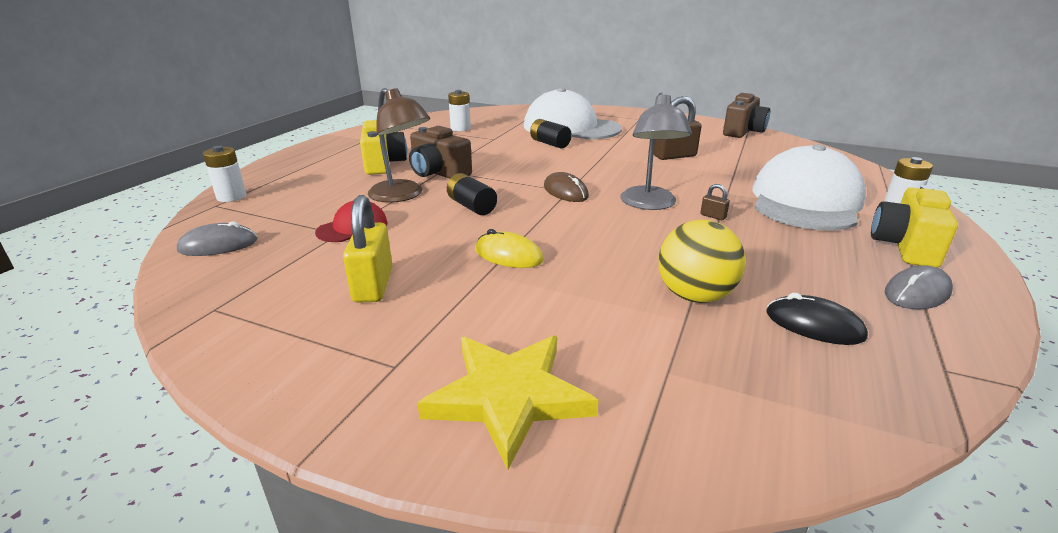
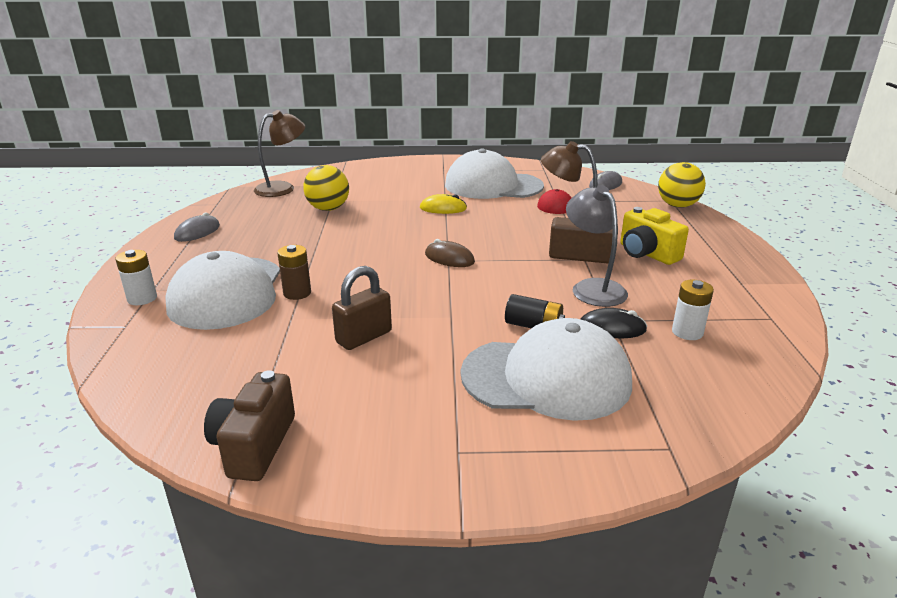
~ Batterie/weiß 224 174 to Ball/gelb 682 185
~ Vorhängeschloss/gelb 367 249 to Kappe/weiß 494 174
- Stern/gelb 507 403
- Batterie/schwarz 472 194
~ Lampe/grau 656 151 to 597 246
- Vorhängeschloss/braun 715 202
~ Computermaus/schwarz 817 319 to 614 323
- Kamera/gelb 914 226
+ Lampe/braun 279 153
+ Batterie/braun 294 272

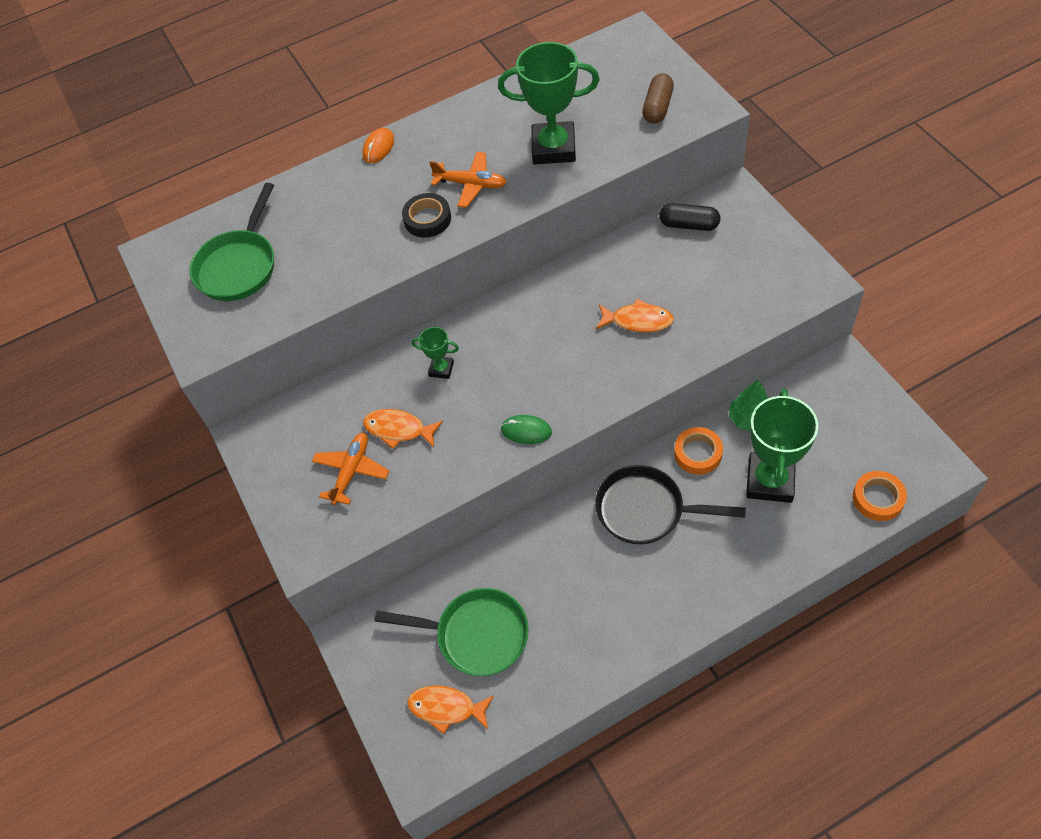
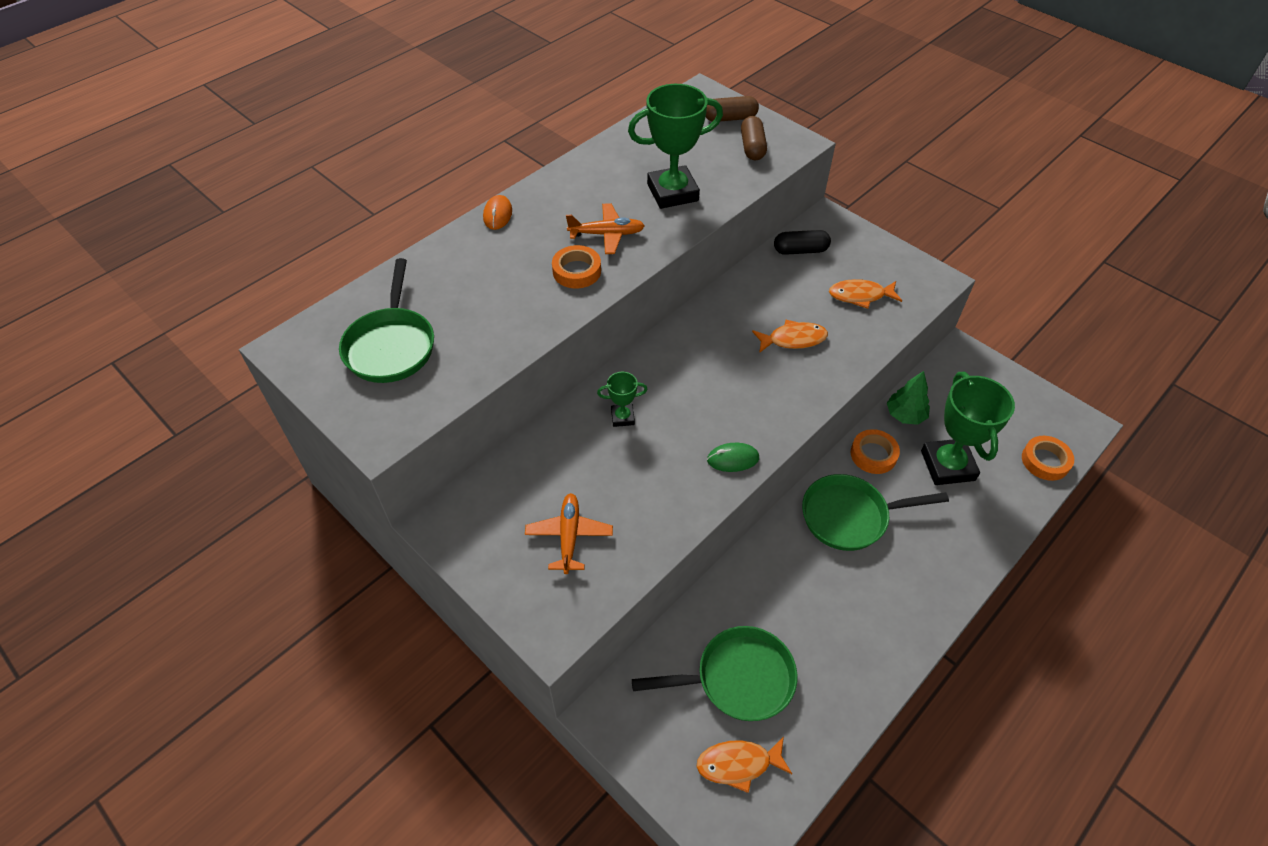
~ Fisch/orange 403 429 to 865 294
~ Klebeband/schwarz 426 215 to Klebeband/orange 576 266
~ Pfanne/schwarz 670 504 to Pfanne/grün 875 512
+ Kapsel/braun 732 109

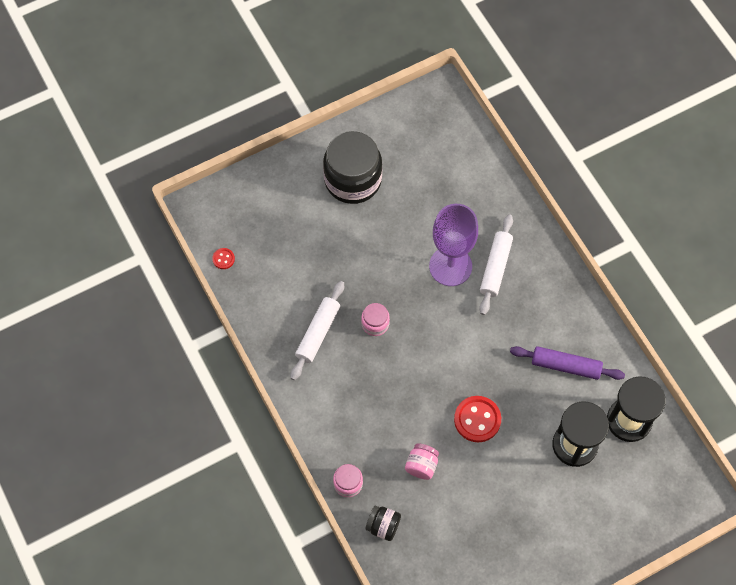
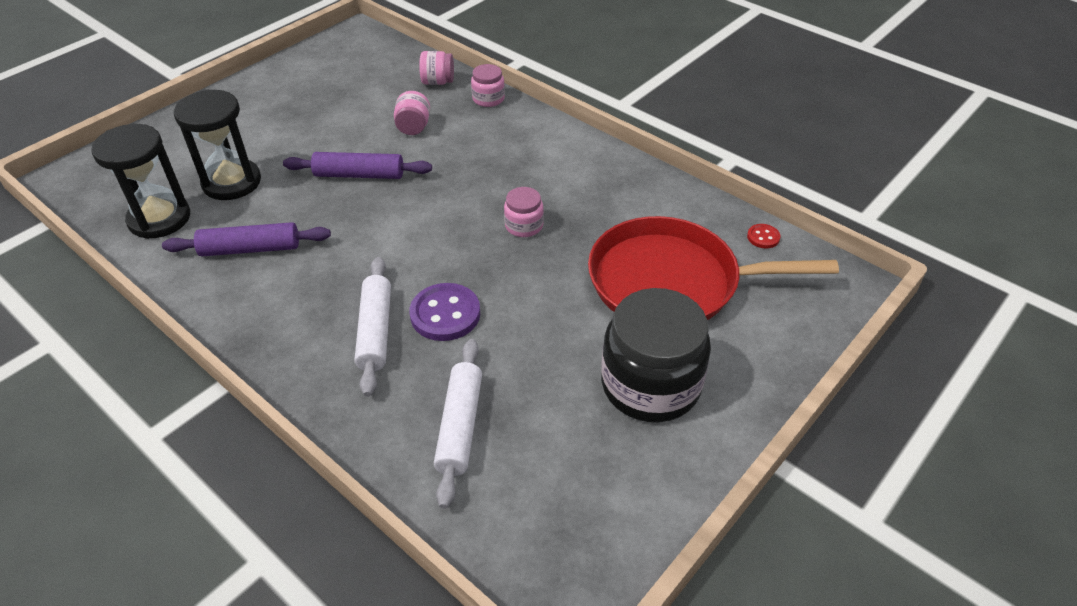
~ Nudelholz/weiß 317 330 to 458 424
~ Einmachglas/schwarz 383 523 to Einmachglas/rosa 436 68
~ Kelch/lila 453 245 to Knopf/lila 445 312
~ Knopf/rot 477 419 to Nudelholz/lila 357 165
+ Pfanne/rot 713 268

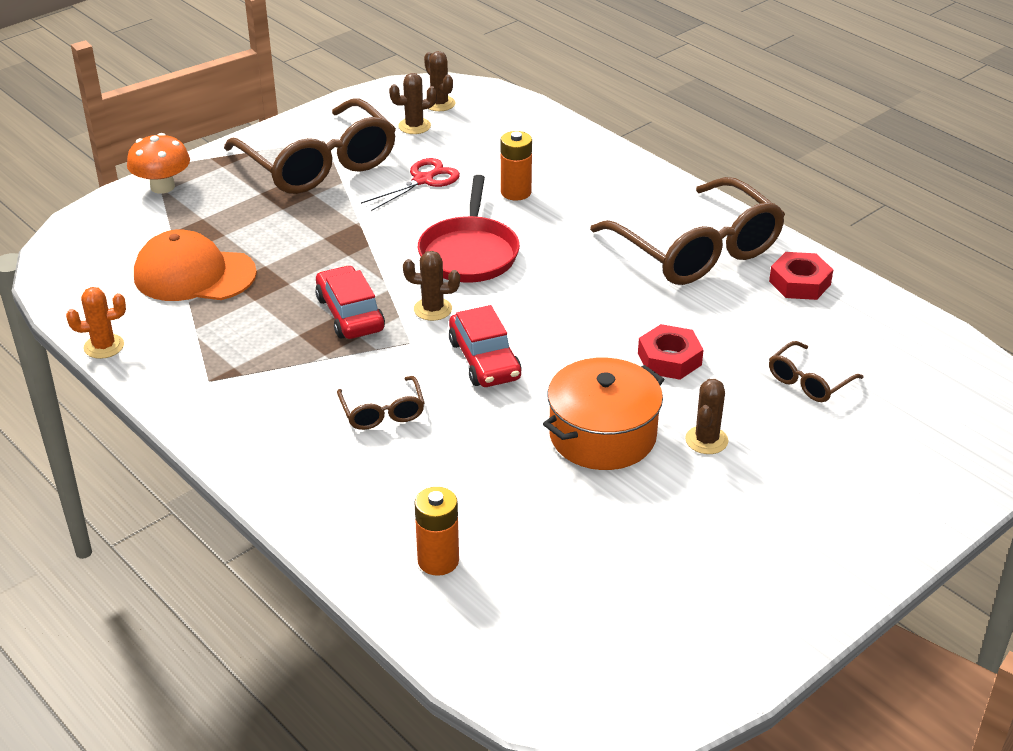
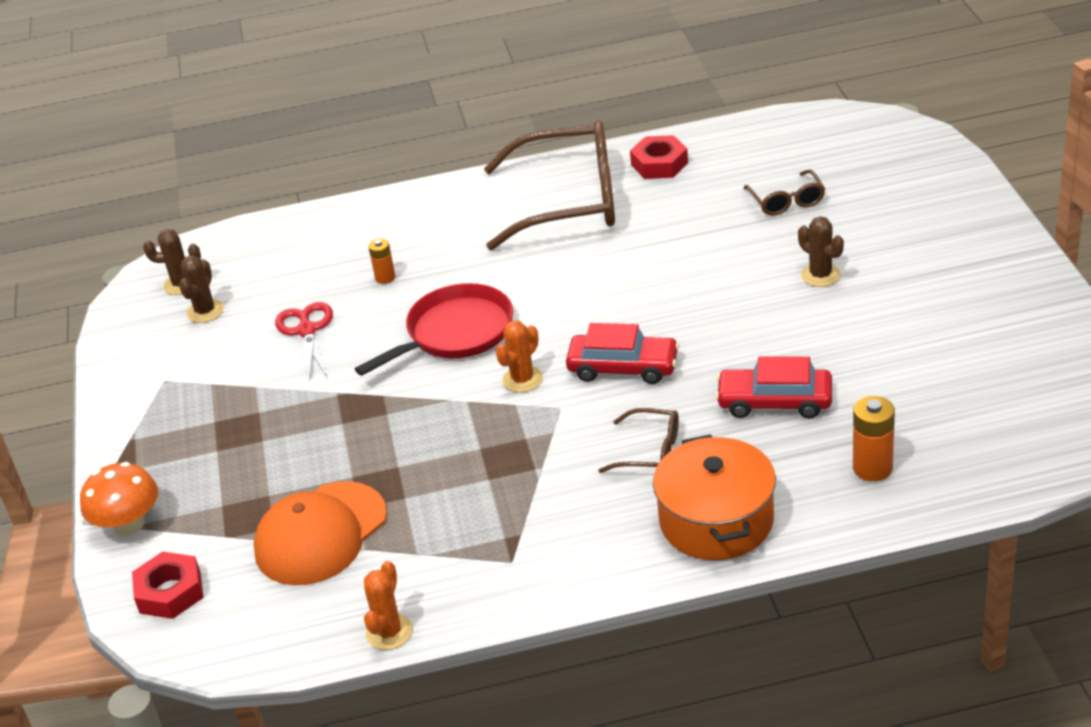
- Brille/braun 310 146
~ Auto/rot 350 302 to 773 387
~ Kaktus/braun 431 286 to Kaktus/orange 519 356
~ Pfanne/rot 469 229 = 434 329 75 degrees counterclockwise
~ Batterie/orange 516 166 = 381 261 x0.62
~ Kochtopf/orange 604 414 to 714 497
~ Sechskantmutter/rot 671 352 to 167 585

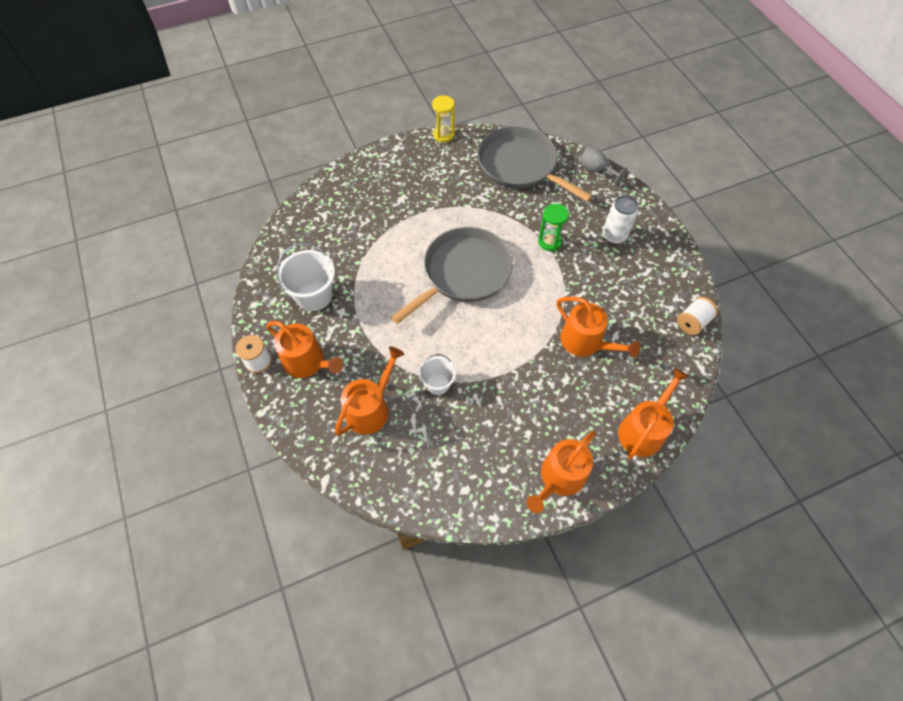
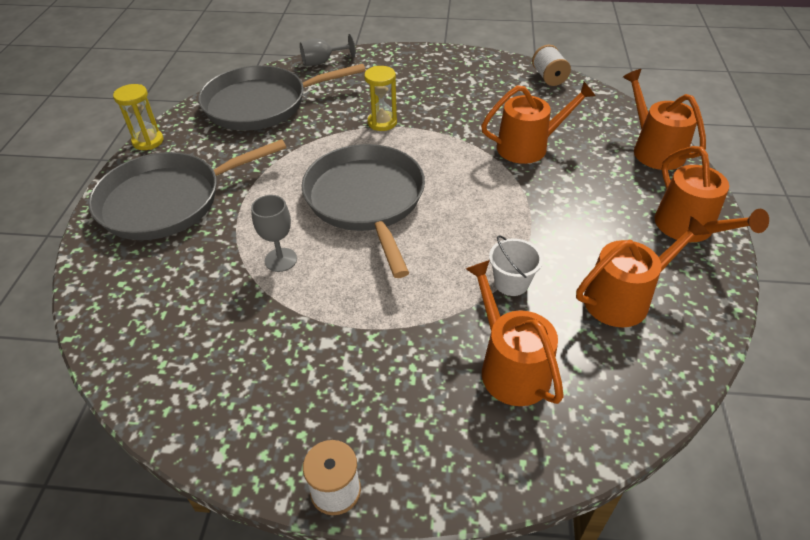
~ Gießkanne/orange 304 349 to 642 271
- Eimer/weiß 305 277
~ Sanduhr/grün 553 227 to Sanduhr/gelb 380 98
- Dose/weiß 620 219
+ Pfanne/grau 187 189
+ Kelch/grau 274 233

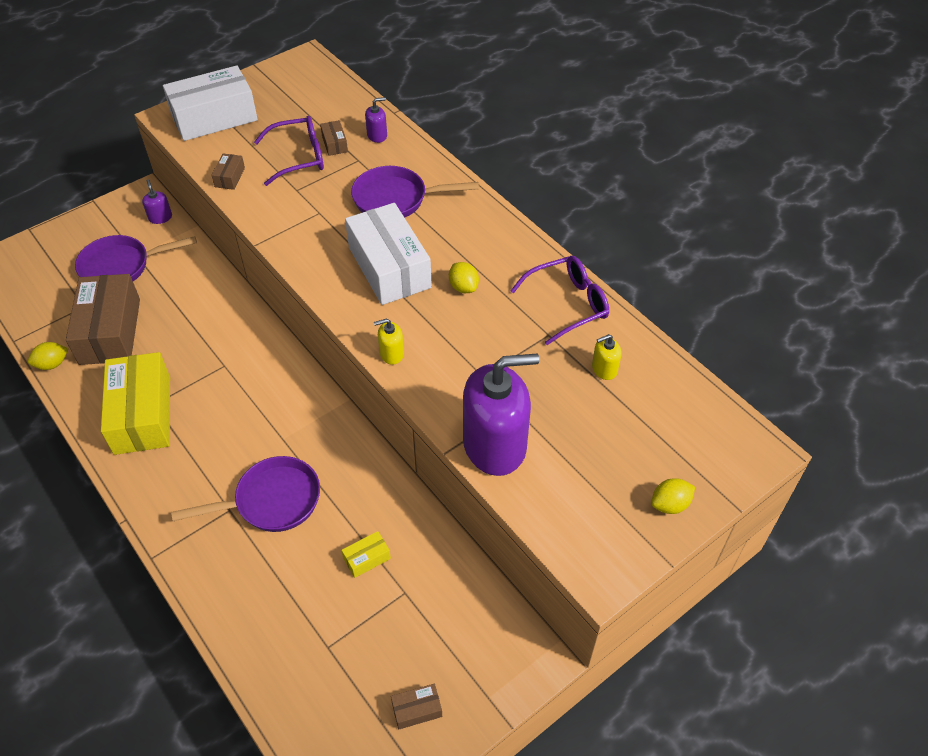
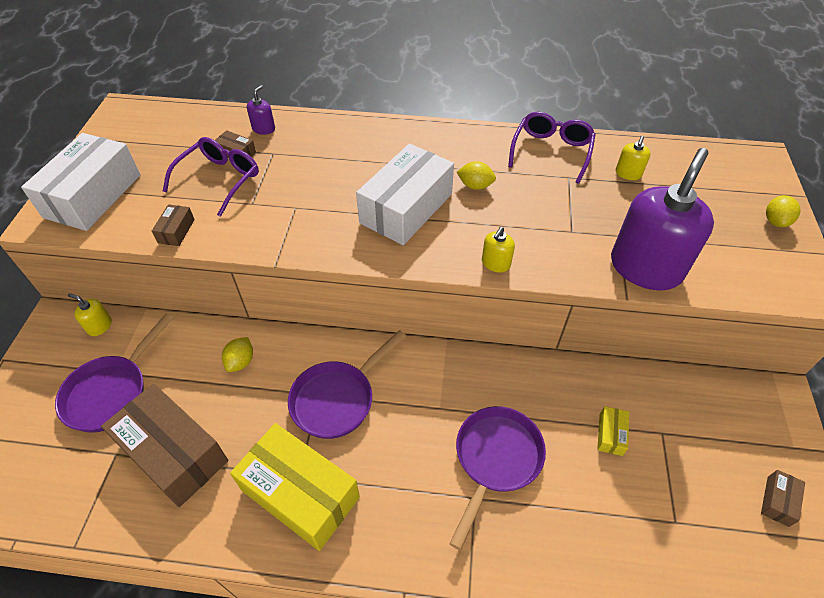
~ Zitrone/gelb 48 356 to 237 354
~ Seifenspender/lila 157 202 to Seifenspender/gelb 90 314
~ Schachtel/braun 228 172 = 173 225 45 degrees clockwise
~ Schachtel/weiß 388 254 = 405 194 75 degrees counterclockwise
~ Pfanne/lila 415 192 to 347 384

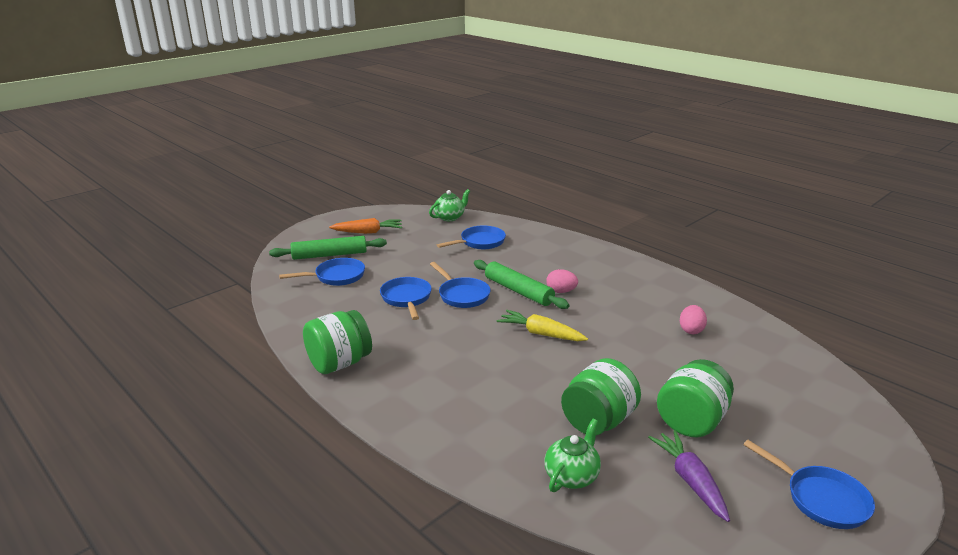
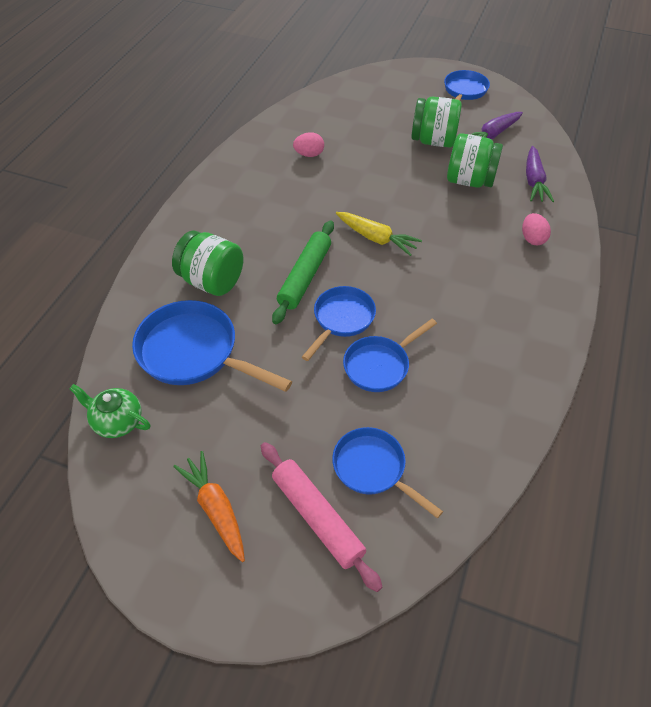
~ Nudelholz/grün 328 248 to Nudelholz/rosa 321 517
~ Einmachglas/grün 337 342 to 208 263
~ Pfanne/blau 471 237 = 212 346 x1.57
~ Karotte/gelb 542 325 = 379 234 60 degrees counterclockwise
~ Teekanne/grün 572 455 to Karotte/lila 540 174
~ Ei/rosa 562 281 to 536 229

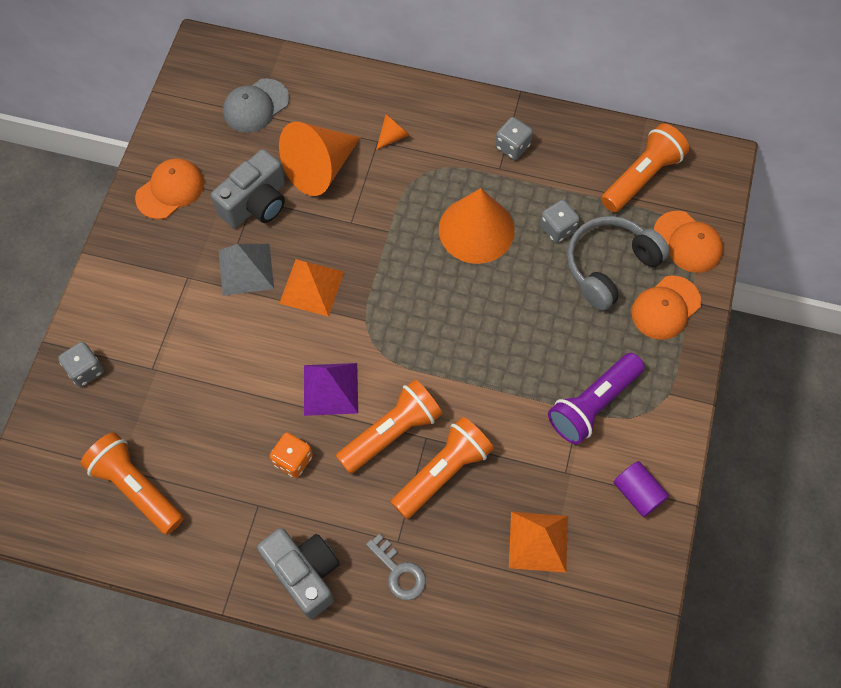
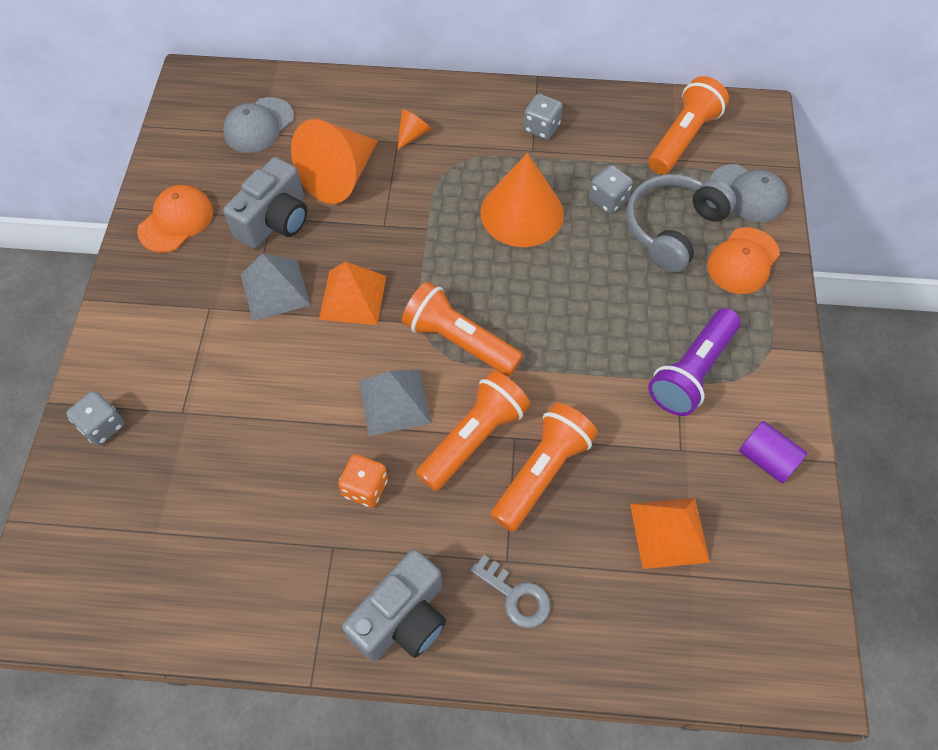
~ Taschenlampe/orange 132 484 to 462 329
~ Kamera/grau 298 573 = 394 605 90 degrees clockwise
~ Pyramide/lila 331 389 to Pyramide/grau 395 402
~ Kappe/orange 688 242 to Kappe/grau 749 193

